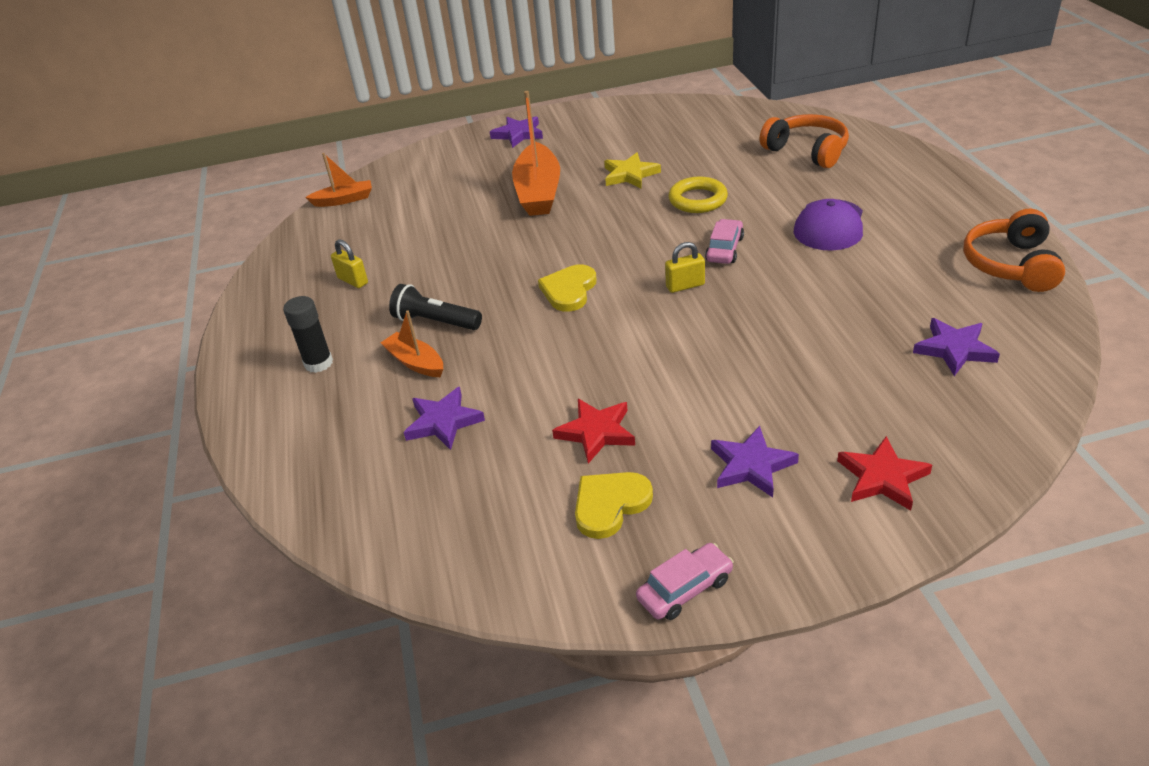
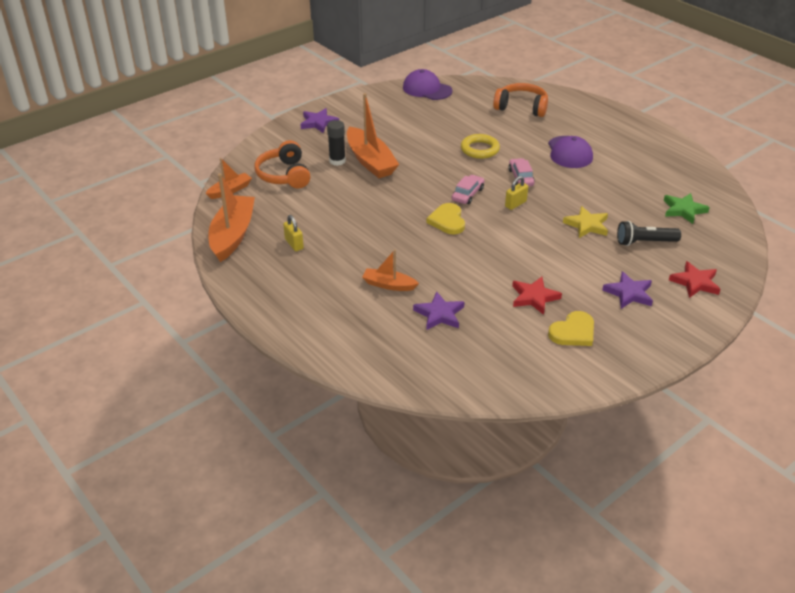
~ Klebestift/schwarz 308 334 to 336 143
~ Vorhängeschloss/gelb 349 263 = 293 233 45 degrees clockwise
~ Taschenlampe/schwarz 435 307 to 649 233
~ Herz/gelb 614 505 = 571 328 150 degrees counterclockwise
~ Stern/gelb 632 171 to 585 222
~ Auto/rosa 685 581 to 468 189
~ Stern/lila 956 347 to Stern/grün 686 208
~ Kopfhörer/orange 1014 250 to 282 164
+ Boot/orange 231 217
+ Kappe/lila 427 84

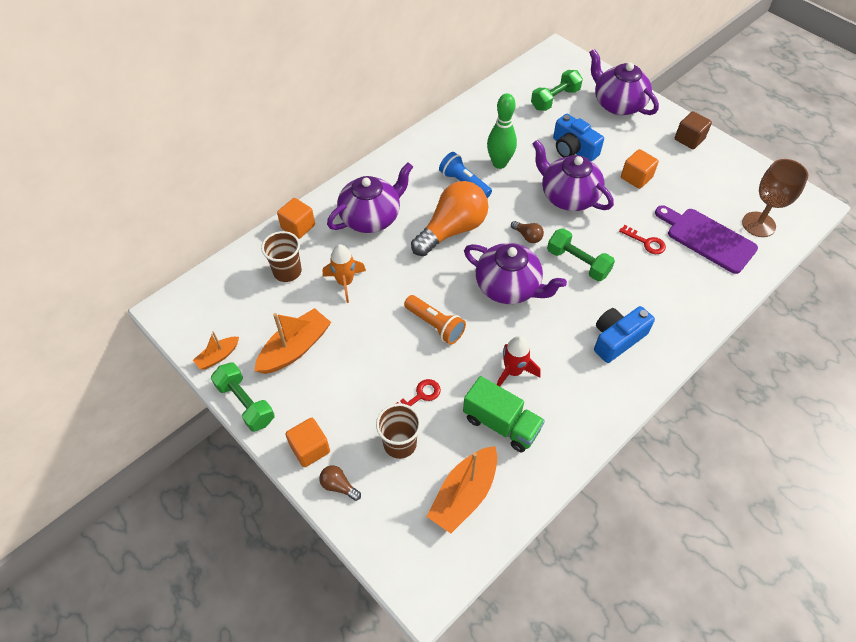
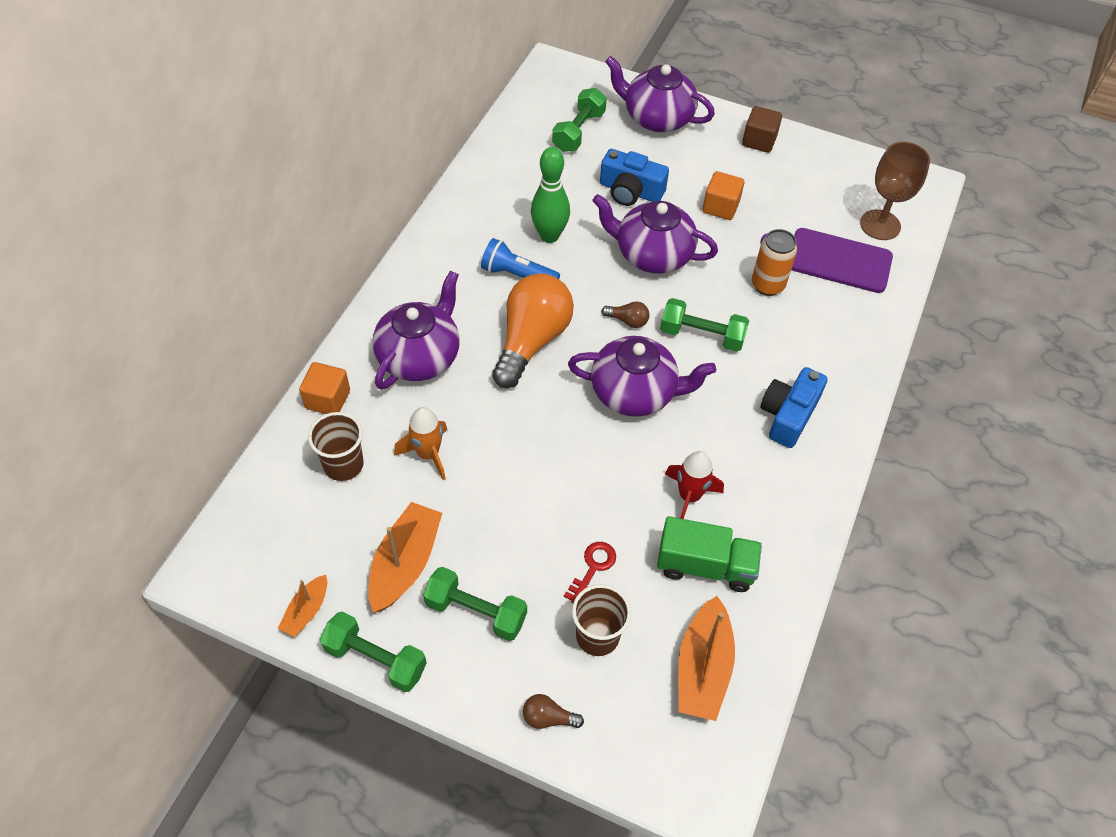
- Kubus/orange 307 442
- Taschenlampe/orange 435 320
~ Schlüssel/rot 642 239 to Dose/orange 774 262
+ Hantel/grün 475 604

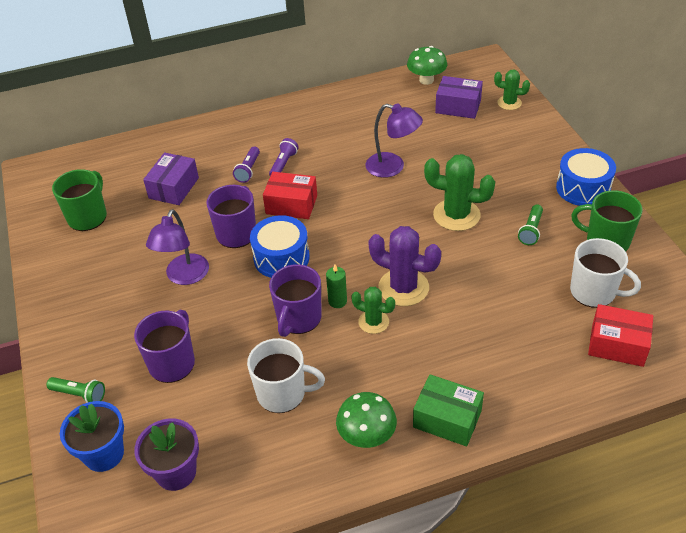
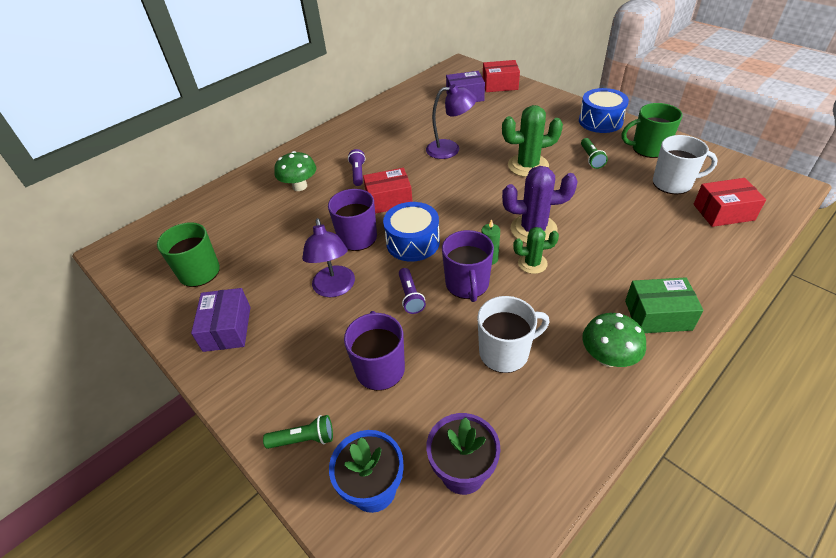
~ Schachtel/lila 171 179 to 220 320
~ Taschenlampe/lila 246 165 to 412 291
~ Pilz/grün 427 65 to 295 171
~ Kaktus/grün 512 90 to Schachtel/rot 501 76

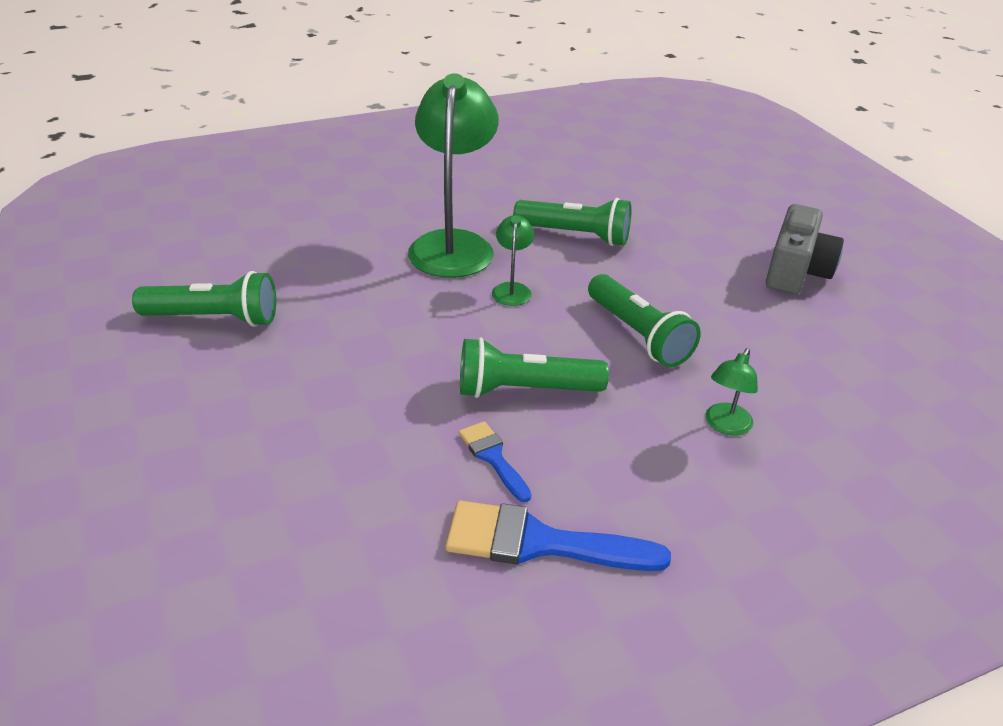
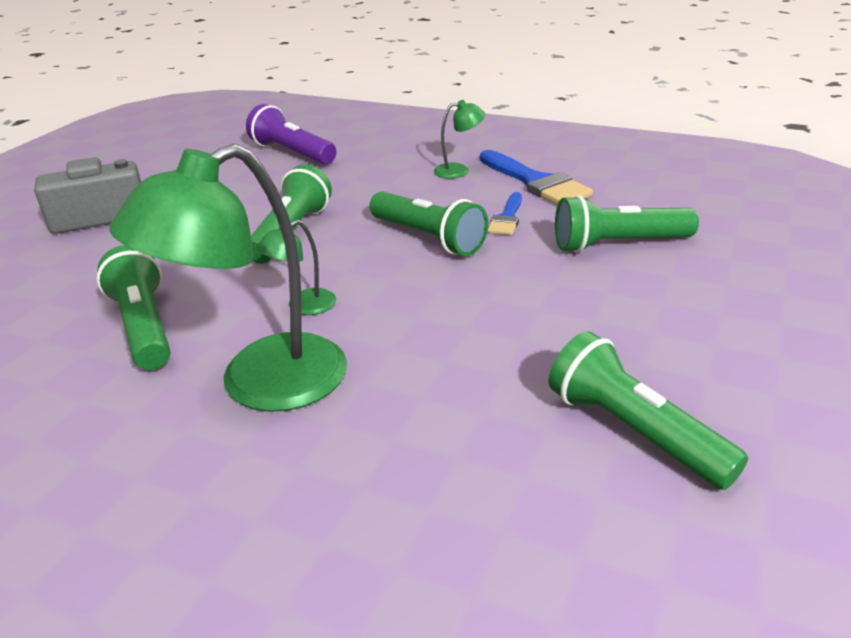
~ Lampe/grün 732 392 to 459 139
+ Taschenlampe/lila 291 134
+ Taschenlampe/grün 627 224

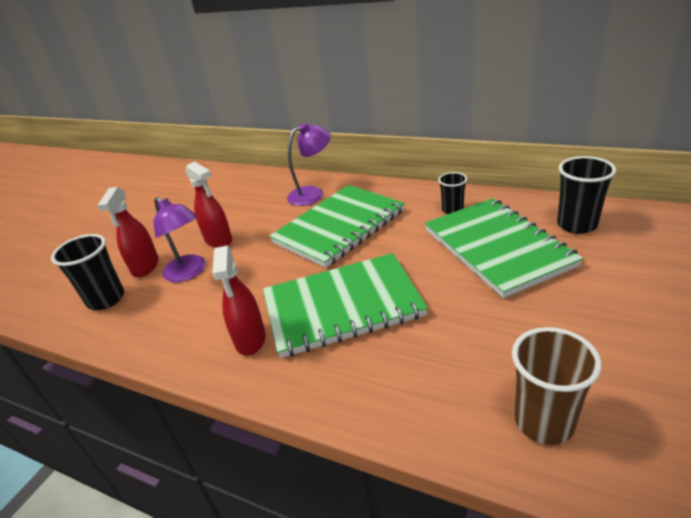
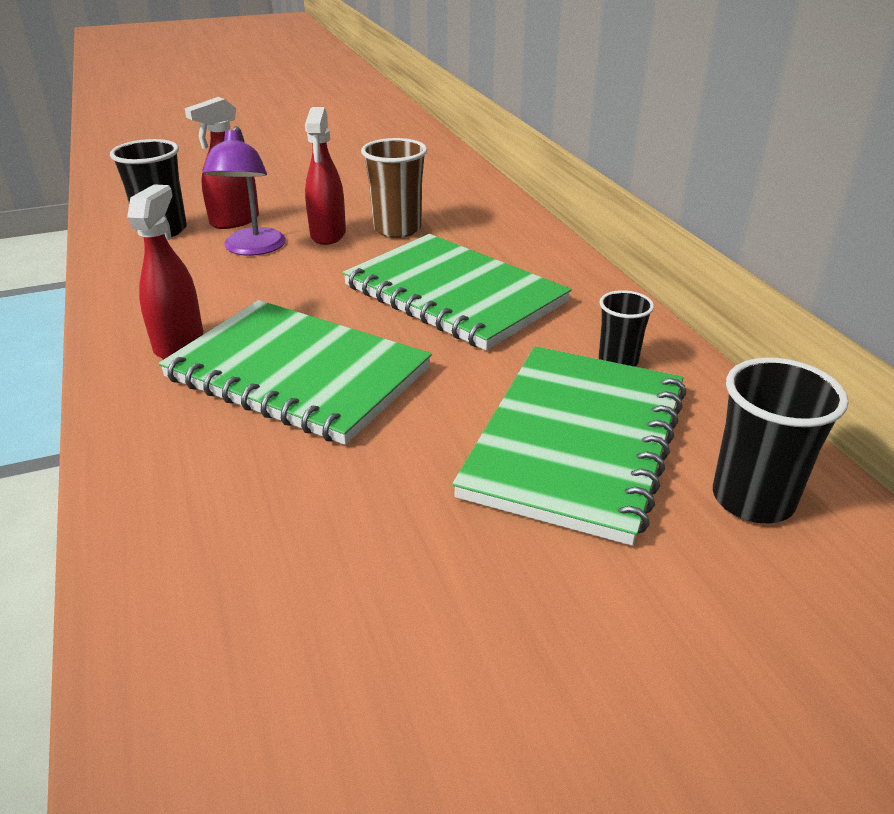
~ Sprühflasche/rot 239 301 = 165 271 150 degrees clockwise
~ Notizbuch/grün 337 226 = 457 292 45 degrees clockwise
- Lampe/lila 309 164
~ Becher/braun 557 386 to 394 188

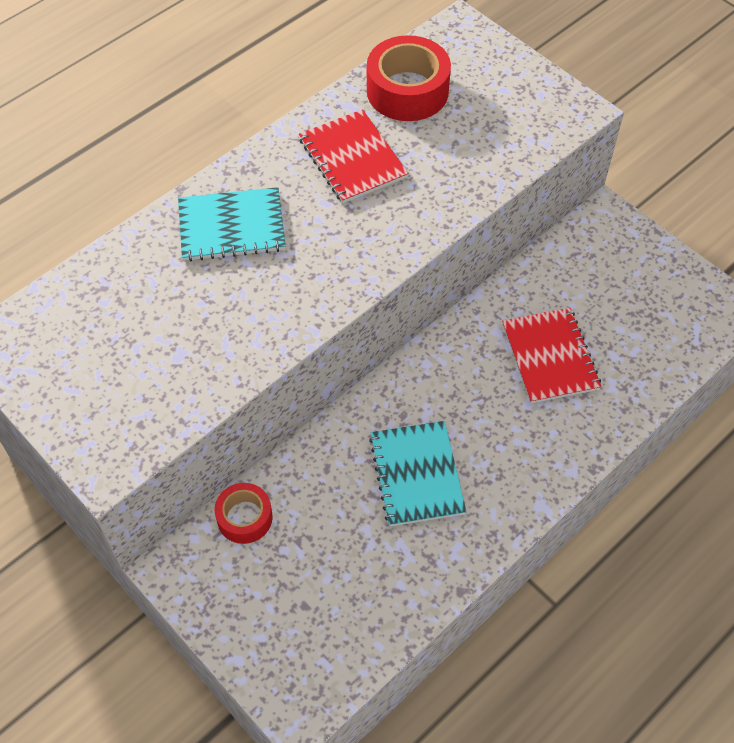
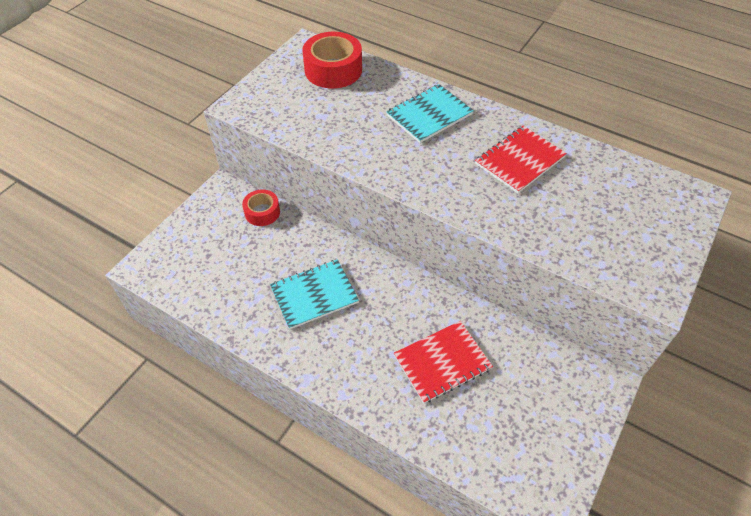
~ Notizbuch/türkis 232 224 = 430 113 75 degrees clockwise
~ Klebeband/rot 409 78 to 332 60

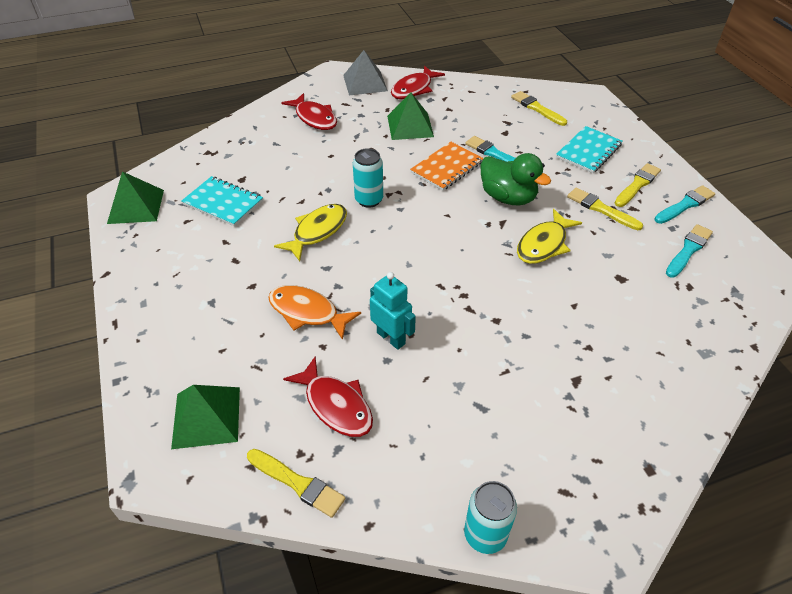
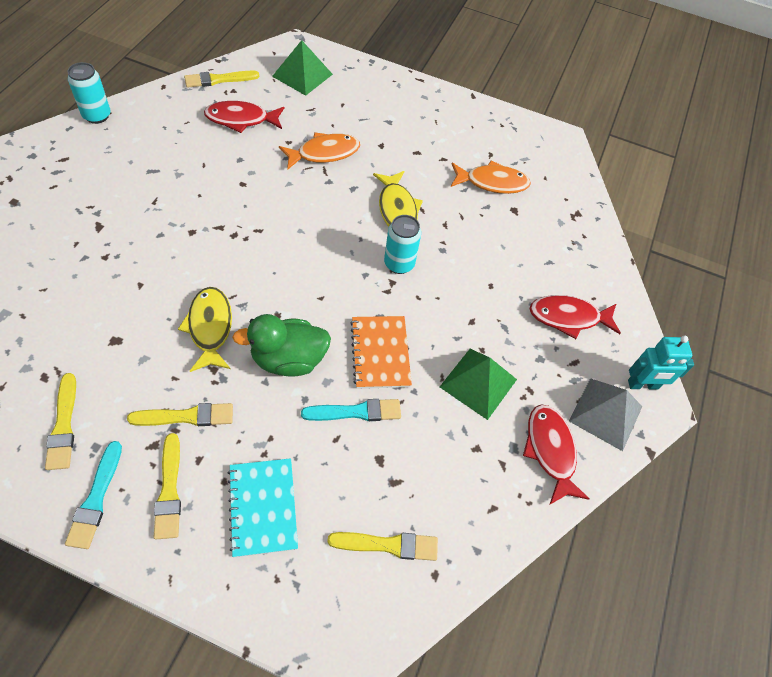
- Pyramide/grün 135 197
~ Notizbuch/türkis 222 201 to Fisch/orange 491 177
~ Roboter/türkis 393 311 to 661 363
~ Pinsel/türkis 689 251 to Pinsel/gelb 60 421

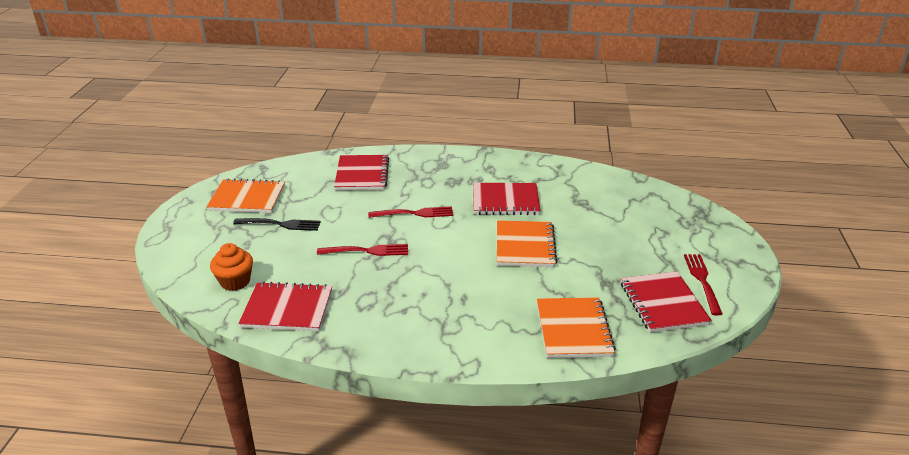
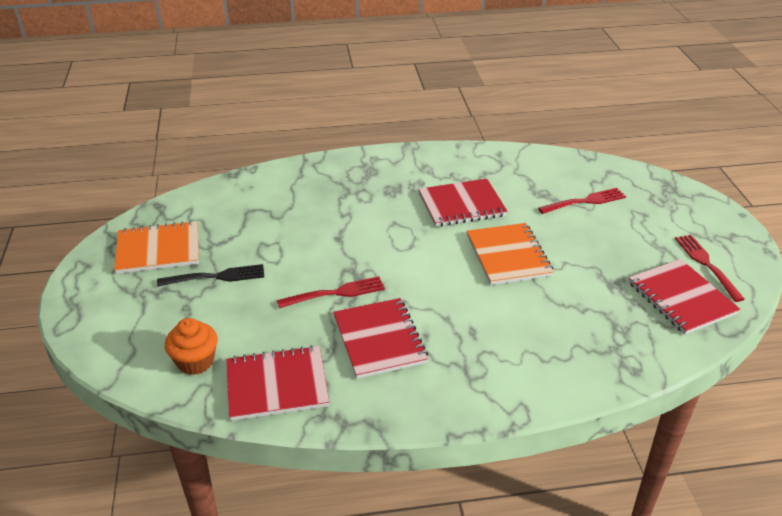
~ Notizbuch/rot 361 172 to 380 338
~ Gabel/rot 410 212 to 582 201
- Notizbuch/orange 576 327

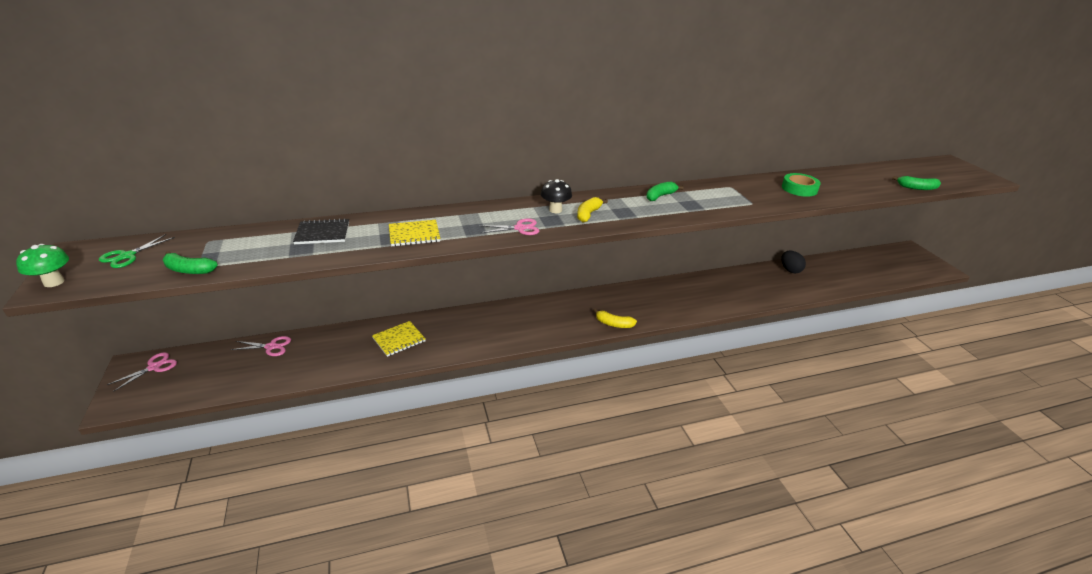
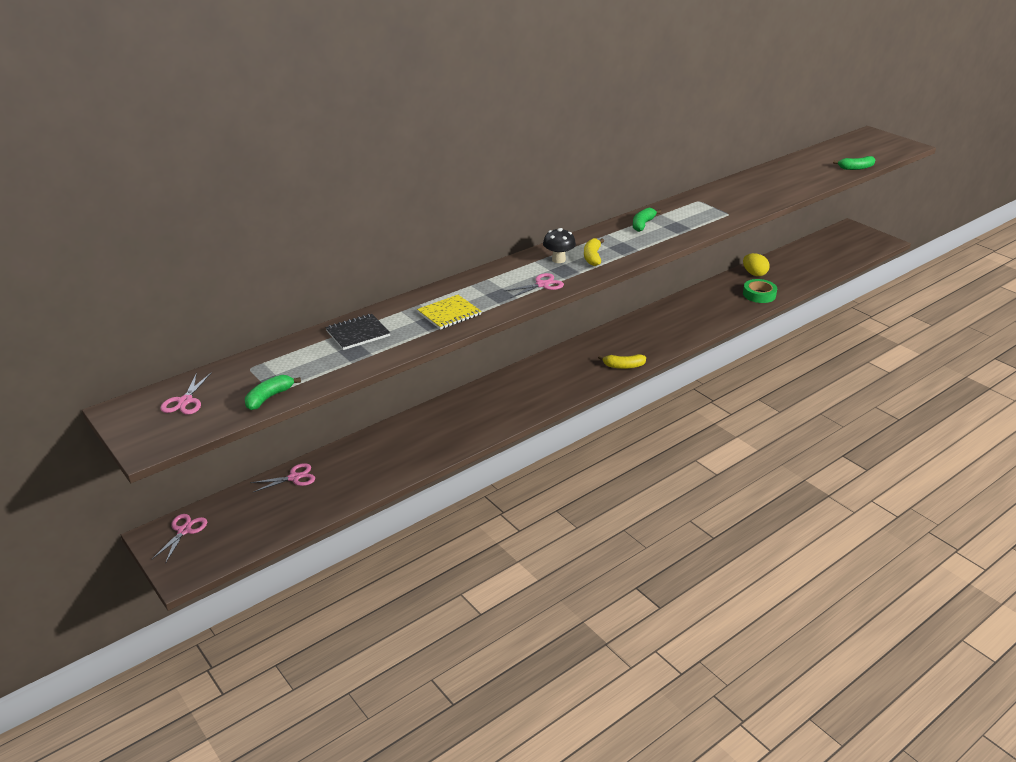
- Pilz/grün 42 265
~ Schere/grün 137 251 to Schere/rosa 186 393
~ Banane/grün 190 262 = 273 392 135 degrees clockwise
- Notizbuch/gelb 399 339
~ Ei/schwarz 793 262 to Ei/gelb 756 264
~ Klebeband/grün 801 185 to 760 291

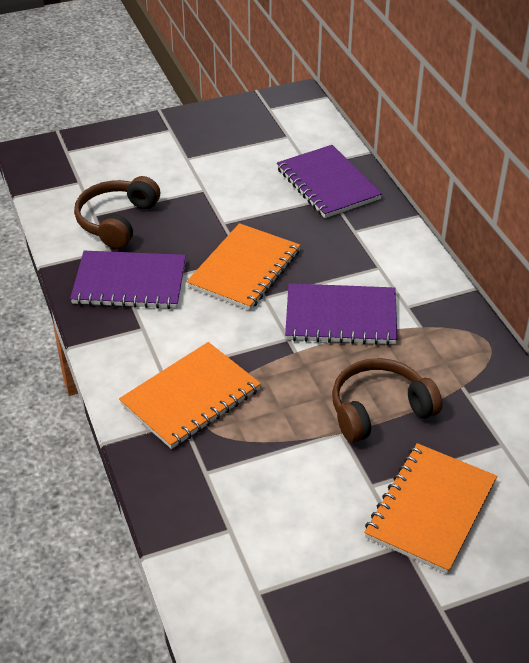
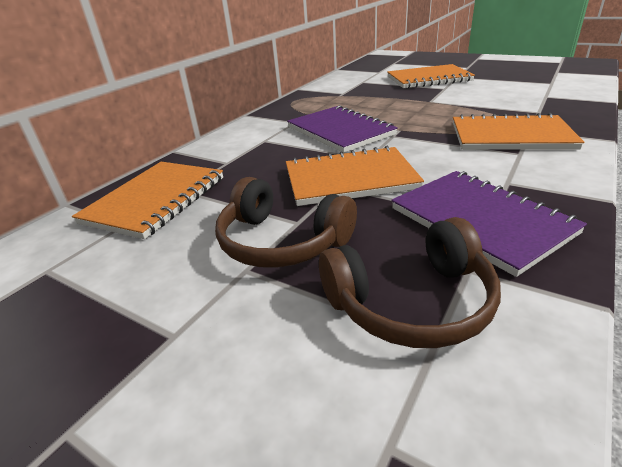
~ Notizbuch/lila 329 181 to Notizbuch/orange 147 200
~ Kopfhörer/braun 387 400 to 286 222

